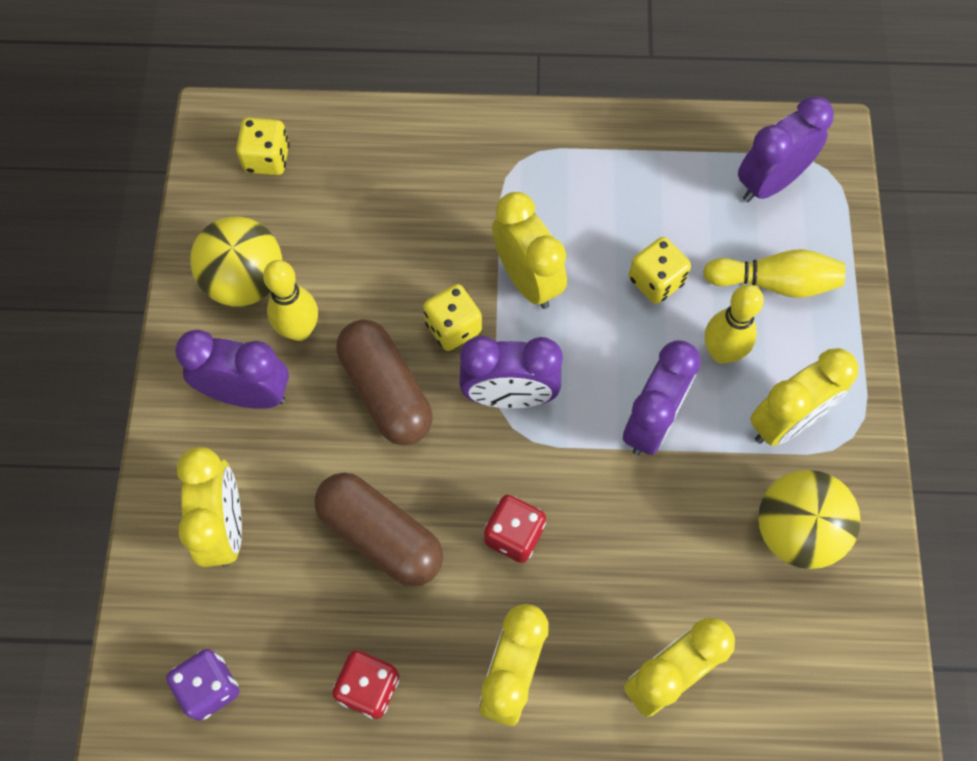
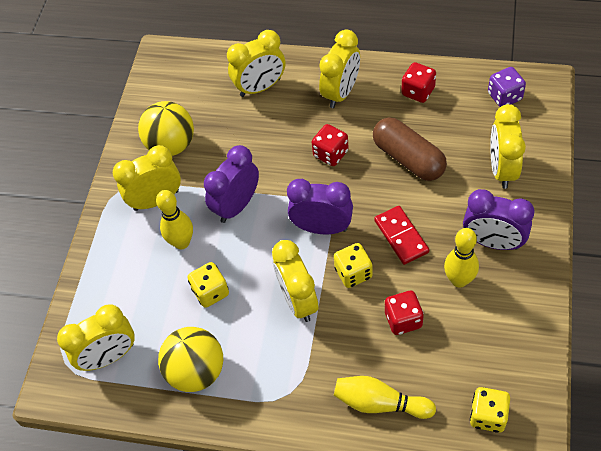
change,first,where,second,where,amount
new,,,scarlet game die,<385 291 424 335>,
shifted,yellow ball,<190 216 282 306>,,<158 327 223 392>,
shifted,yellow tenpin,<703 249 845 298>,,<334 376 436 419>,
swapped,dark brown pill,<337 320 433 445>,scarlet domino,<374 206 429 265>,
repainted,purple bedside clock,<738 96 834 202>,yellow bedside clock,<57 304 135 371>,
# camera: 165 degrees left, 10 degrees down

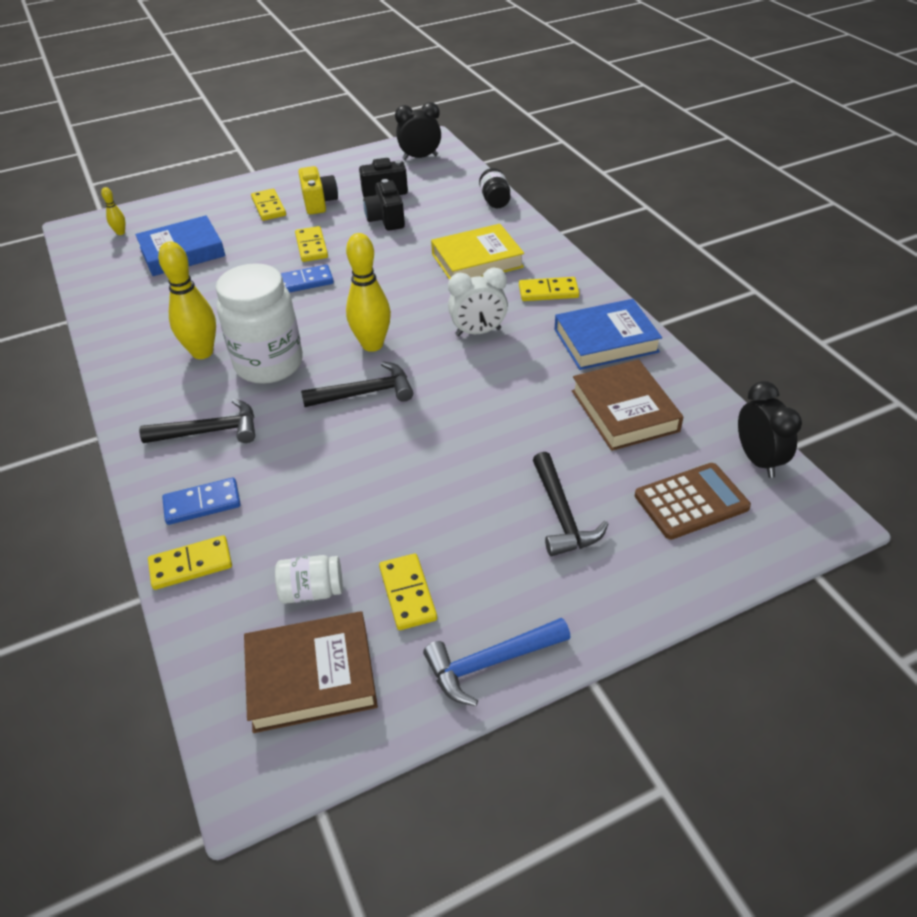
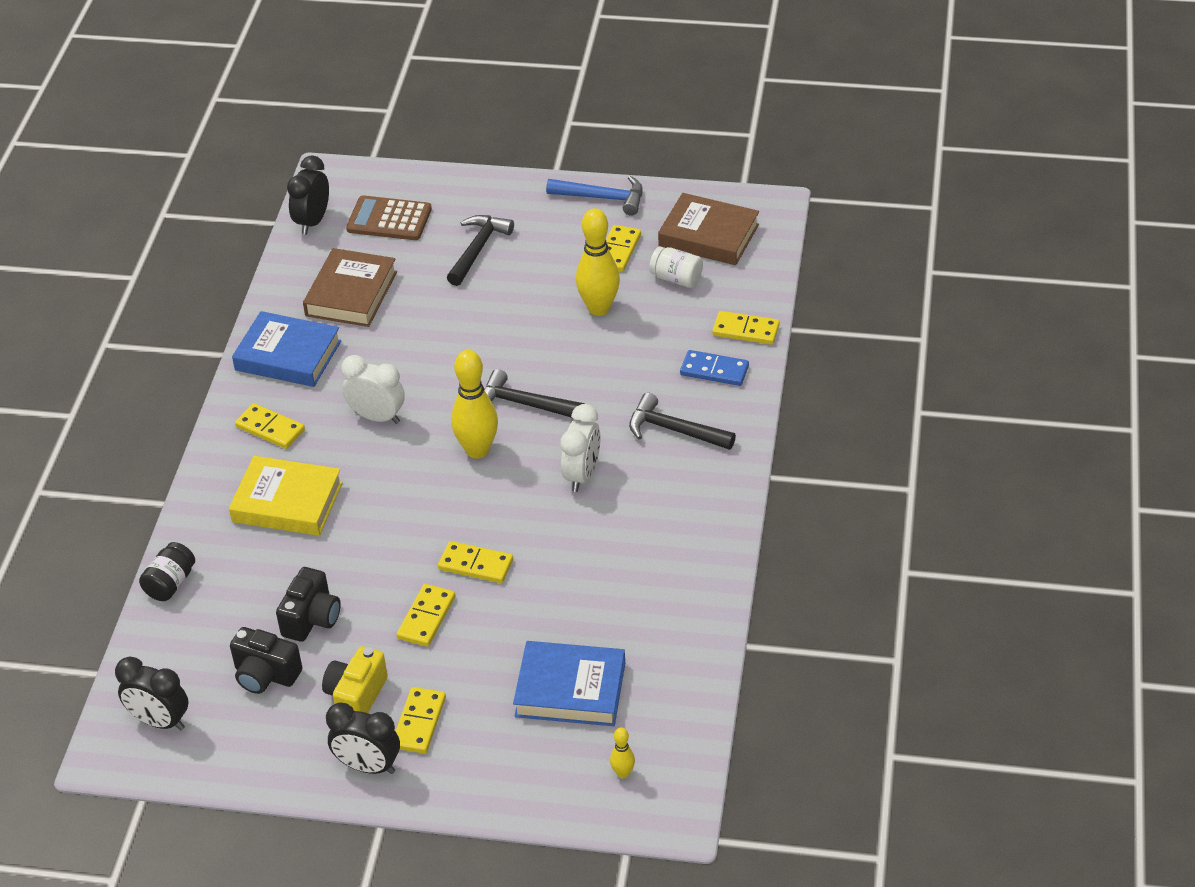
change,first,where,second,where,amount
new,,,ebony bedside clock,<326 703 400 774>,
shifted,yellow tenpin,<158 241 216 359>,,<576 208 620 316>,
swapped,white jar,<216 263 303 384>,white bedside clock,<560 404 600 492>,
repainted,blue domino,<281 265 334 293>,yellow domino,<438 541 513 583>,
# camera: 145 degrees left, 0 degrees up

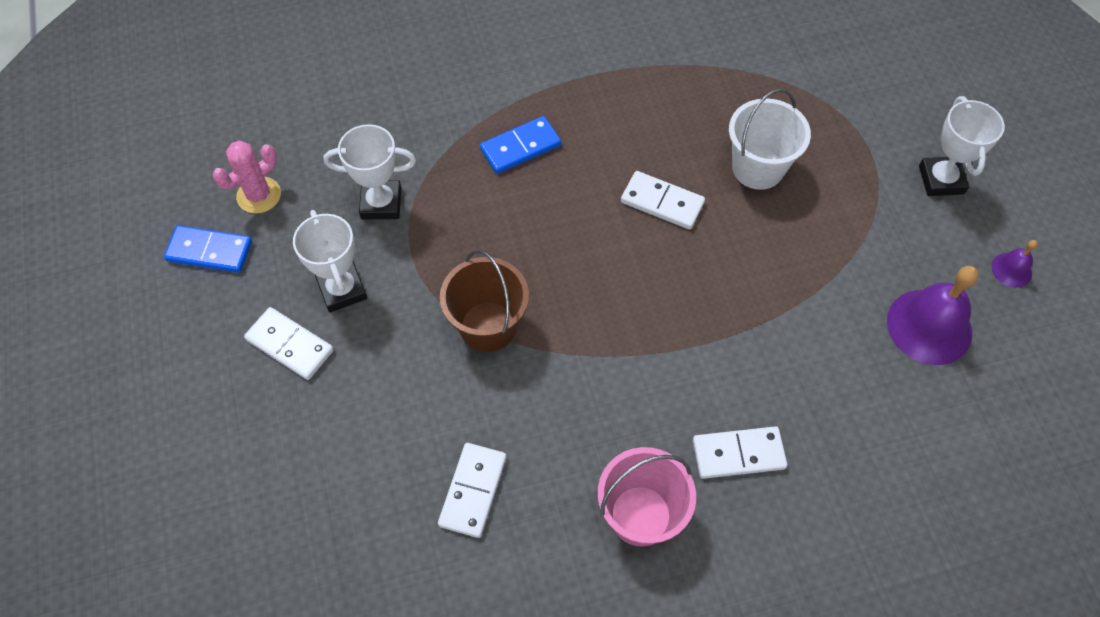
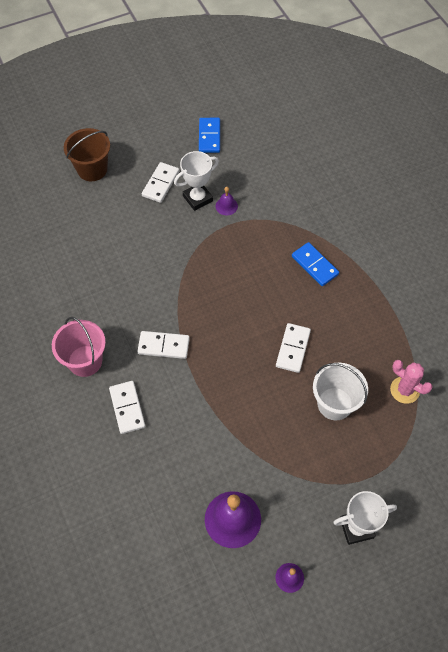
change,first,where,second,where,amount
gone,white trophy,<324 124 416 219>,,,
new,,,purple hand bell,<215 187 238 215>,
shifted,rose-pink saguaro cactus,<213 141 281 214>,,<390 360 433 404>,
shifted,white domino,<438 443 506 538>,,<137 331 190 359>,
shifted,dark brown bucket,<440 250 529 352>,,<64 128 110 181>,
# camera: 80 degrees right, 0 degrees up

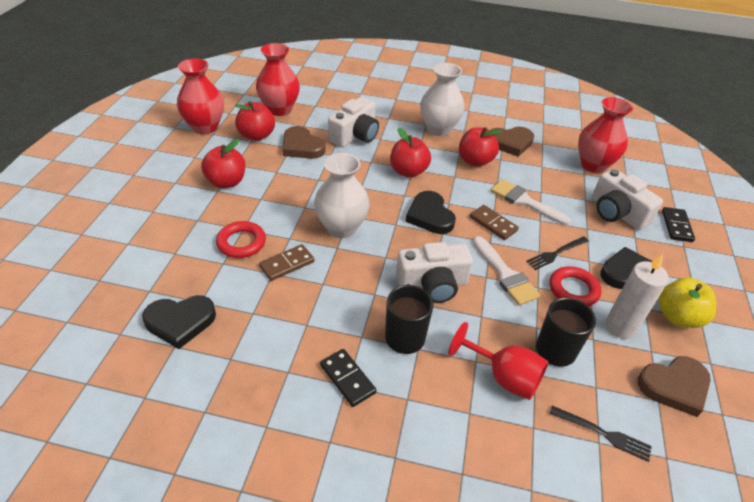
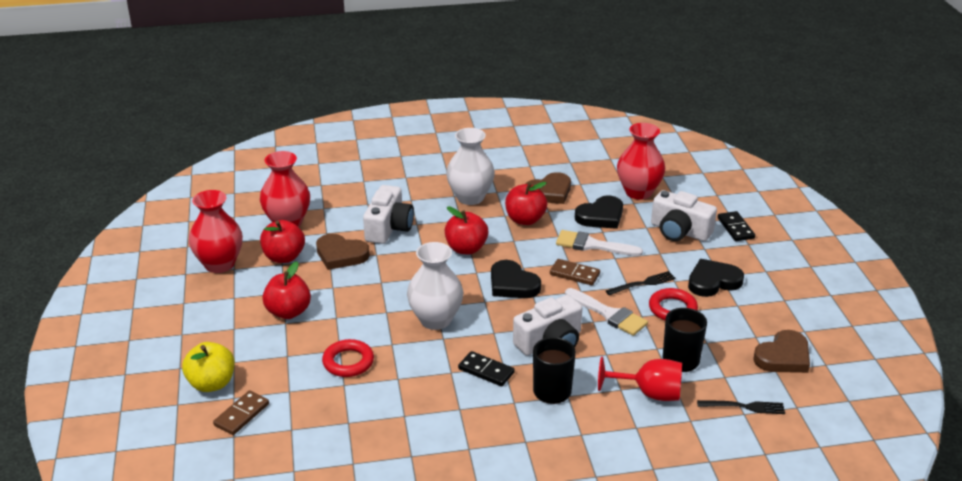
change,first,where,second,where,amount
gone,white wax candle,<605 254 669 339>,,,
shifted,ebony love heart,<142 295 216 349>,,<575 196 623 229>,
shifted,dark brown domino,<259 244 314 281>,,<213 390 269 435>,
shifted,ebony domino,<320 349 376 407>,,<458 351 515 386>,
shifted,yellow toy apple,<659 277 716 328>,,<182 342 235 392>,
rotated,ebony dinner fork,<526 237 589 270>,,<606 271 676 295>,150 degrees counterclockwise
# camera: 20 degrees left, 10 degrees down

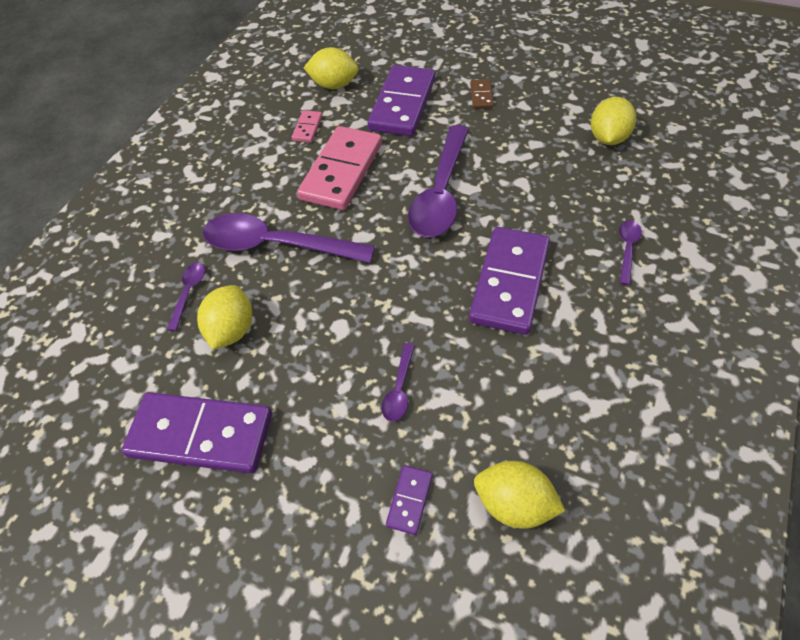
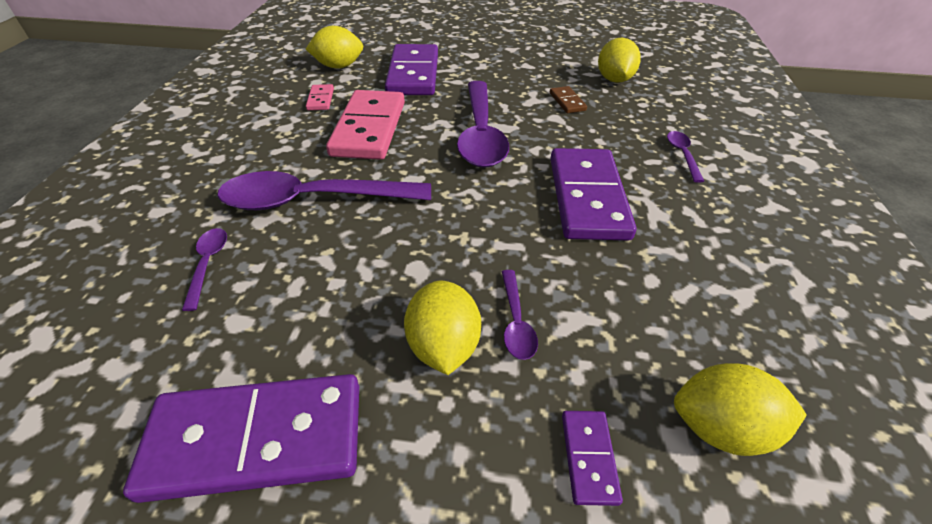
change,first,where,second,where,amount
shifted,yellow toy lemon,<197 285 252 350>,,<404 281 481 375>,
shifted,dark brown domino,<470 79 494 109>,,<550 86 587 113>,
# camera: 20 degrees left, 10 degrees down

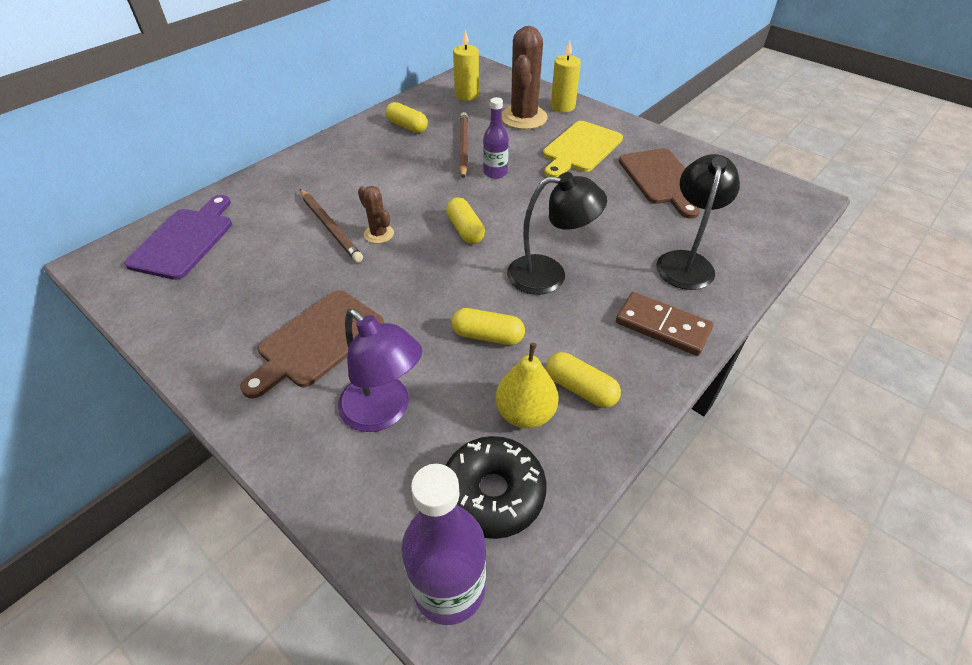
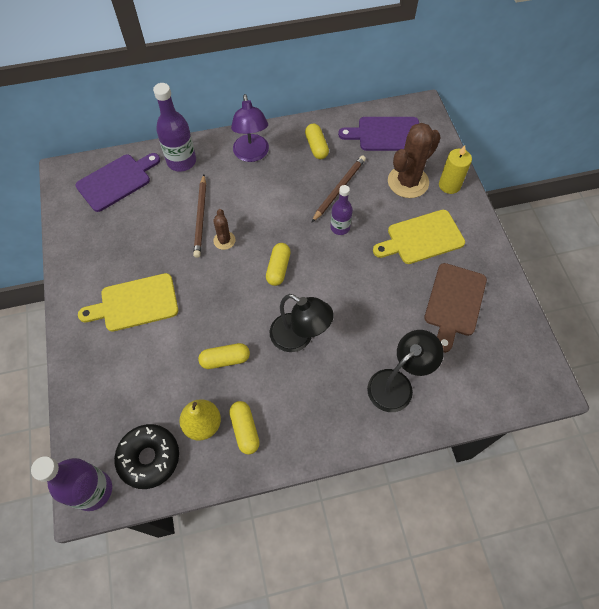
change,first,where,second,where,amount
gone,dark brown domino,<616 292 713 356>,,,
new,,,purple drink bottle,<153 83 196 172>,
shifted,purple desk lamp,<338 309 422 432>,,<231 94 269 162>,
swapped,yellow wax candle,<453 30 479 101>,purple bread board,<338 117 419 151>,
repainted,dark brown bread board,<240 290 384 399>,yellow bread board,<78 273 178 332>,
rotated,yellow pill,<451 308 525 345>,,<198 343 250 369>,60 degrees counterclockwise
# camera: 35 degrees right, 15 degrees up

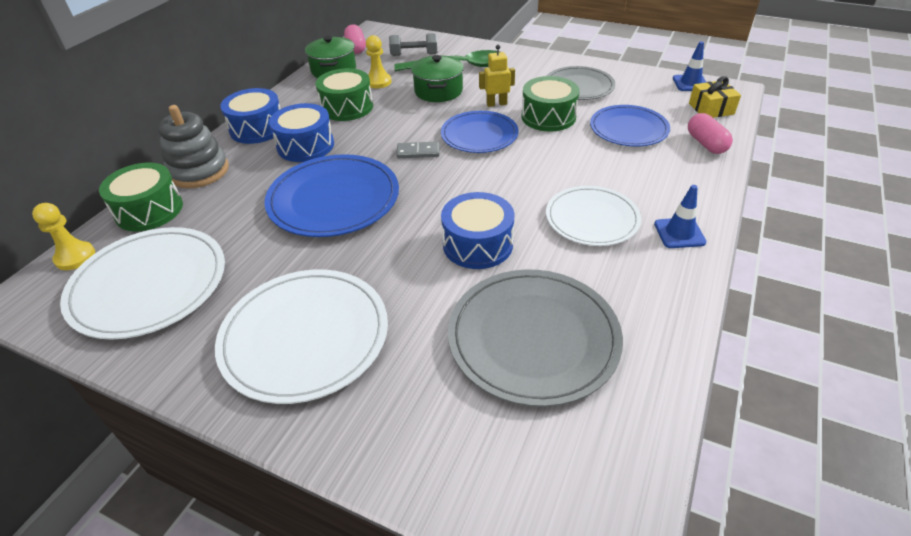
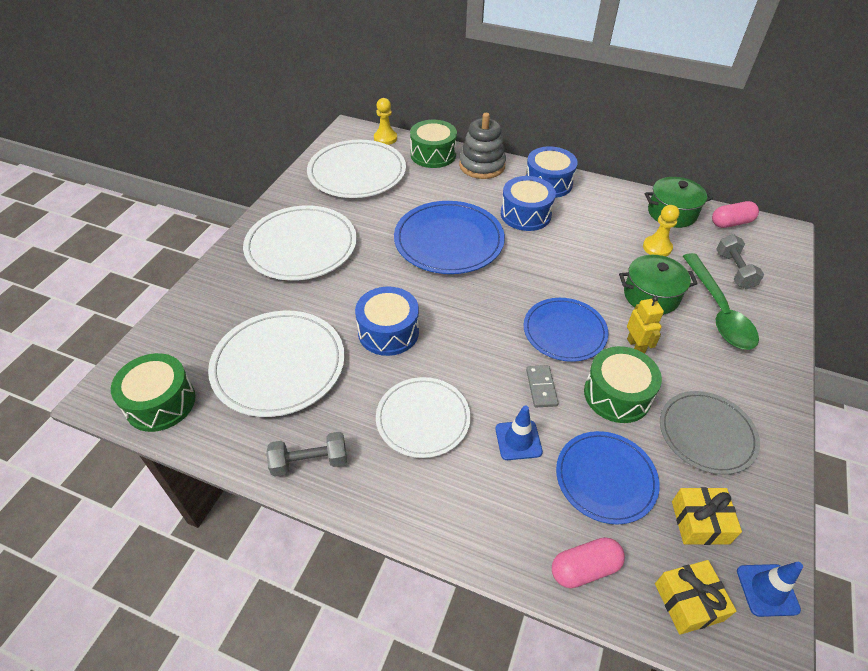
change,first,where,second,where,amount
new,,,gray dumbbell,<266 432 347 477>,
new,,,yellow present,<672 487 742 545>,
shifted,leaf-green snare drum,<316 68 373 121>,,<111 353 196 432>,
shifted,gray domino,<396 141 439 158>,,<526 365 558 408>,
shifted,blue road cone,<654 185 706 248>,,<495 405 543 460>,
repainted,gray dinner plate,<448 269 623 407>,white dinner plate,<208 311 345 417>,
# camera: 85 degrees right, 5 degrees up

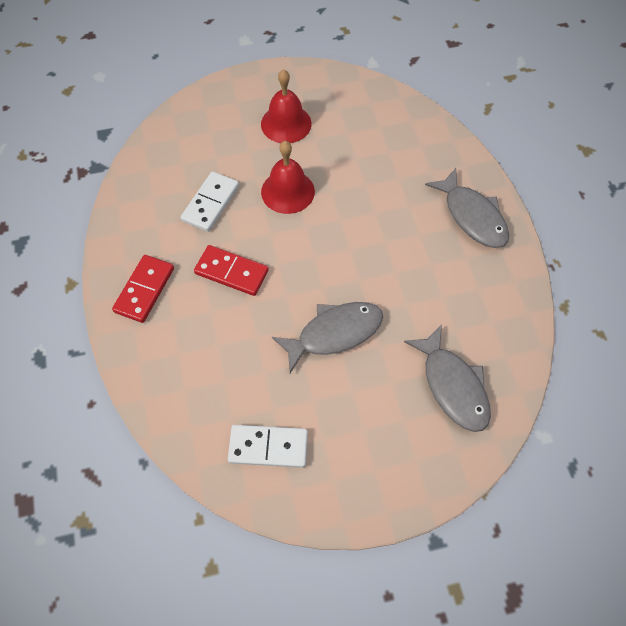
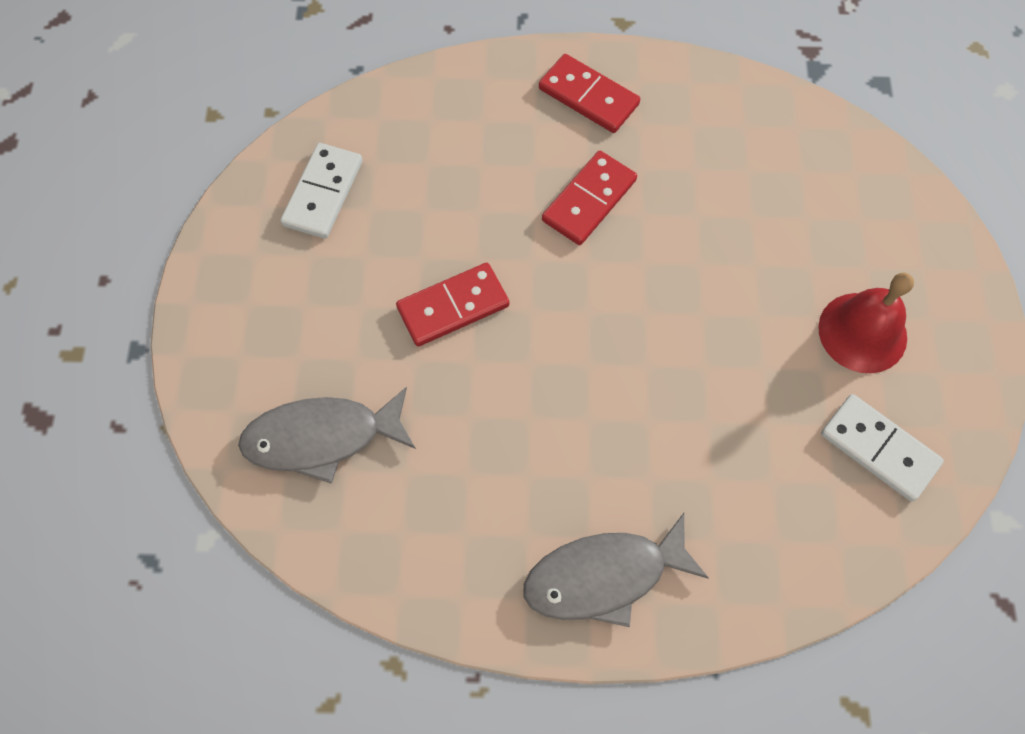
change,first,where,second,where,amount
gone,scarlet hand bell,<261 141 315 214>,,,
shifted,white domino,<180 171 239 232>,,<821 394 944 502>,
swapped,gray fish,<272 302 383 373>,scarlet domino,<396 263 509 347>,
# camera: 105 degrees right, 5 degrees up

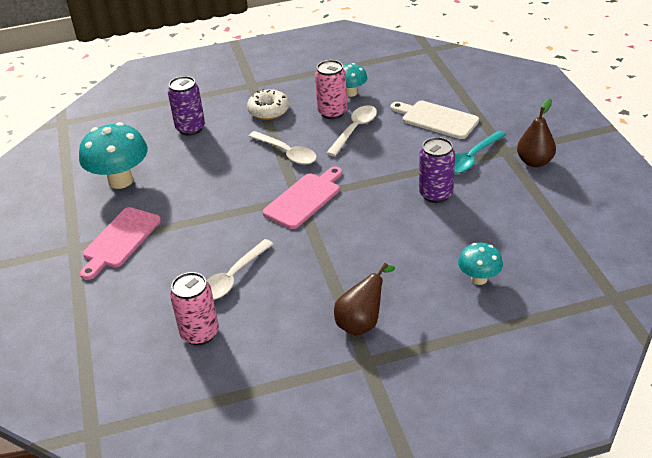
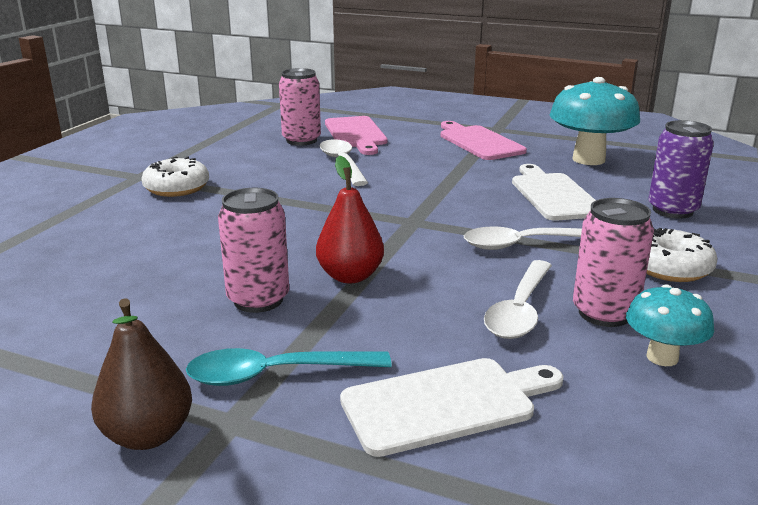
change,first,where,second,where,amount
gone,aqua fungus,<458 243 503 285>,,,
new,,,scarlet pear fruit,<316 156 384 283>,
new,,,white bread board,<512 164 596 221>,
shifted,rose-pink bread board,<263 167 342 229>,,<325 116 388 155>,
swapped,dark brown pear fruit,<334 263 395 336>,white donut,<141 157 209 197>,
repainted,purple can,<419 137 455 203>,rose-pink can,<218 188 289 313>,
rotated,white tablespoon,<326 105 377 156>,,<484 260 552 339>,45 degrees clockwise
rotated,aqua tablespoon,<454 131 506 173>,,<186 348 391 386>,90 degrees counterclockwise
# camera: 125 degrees right, 15 degrees down

